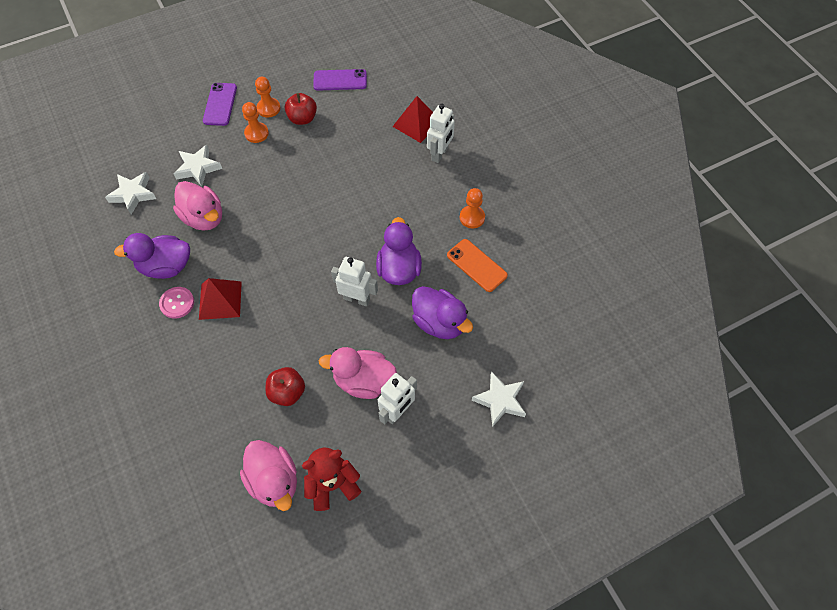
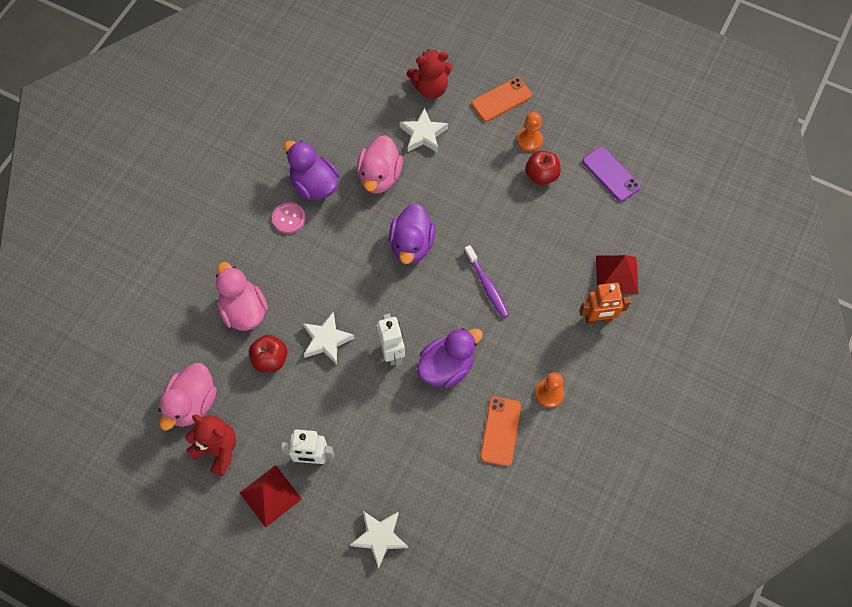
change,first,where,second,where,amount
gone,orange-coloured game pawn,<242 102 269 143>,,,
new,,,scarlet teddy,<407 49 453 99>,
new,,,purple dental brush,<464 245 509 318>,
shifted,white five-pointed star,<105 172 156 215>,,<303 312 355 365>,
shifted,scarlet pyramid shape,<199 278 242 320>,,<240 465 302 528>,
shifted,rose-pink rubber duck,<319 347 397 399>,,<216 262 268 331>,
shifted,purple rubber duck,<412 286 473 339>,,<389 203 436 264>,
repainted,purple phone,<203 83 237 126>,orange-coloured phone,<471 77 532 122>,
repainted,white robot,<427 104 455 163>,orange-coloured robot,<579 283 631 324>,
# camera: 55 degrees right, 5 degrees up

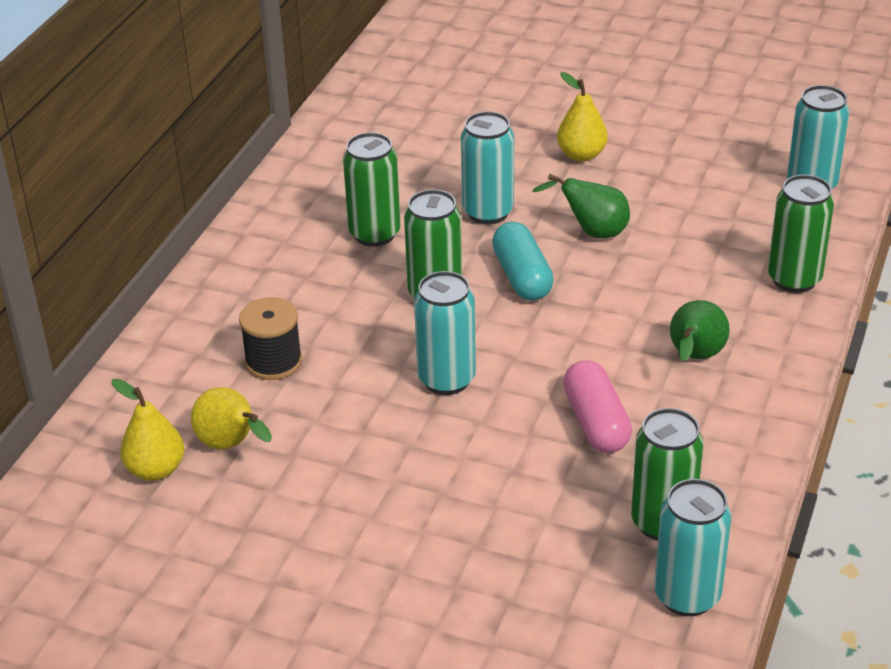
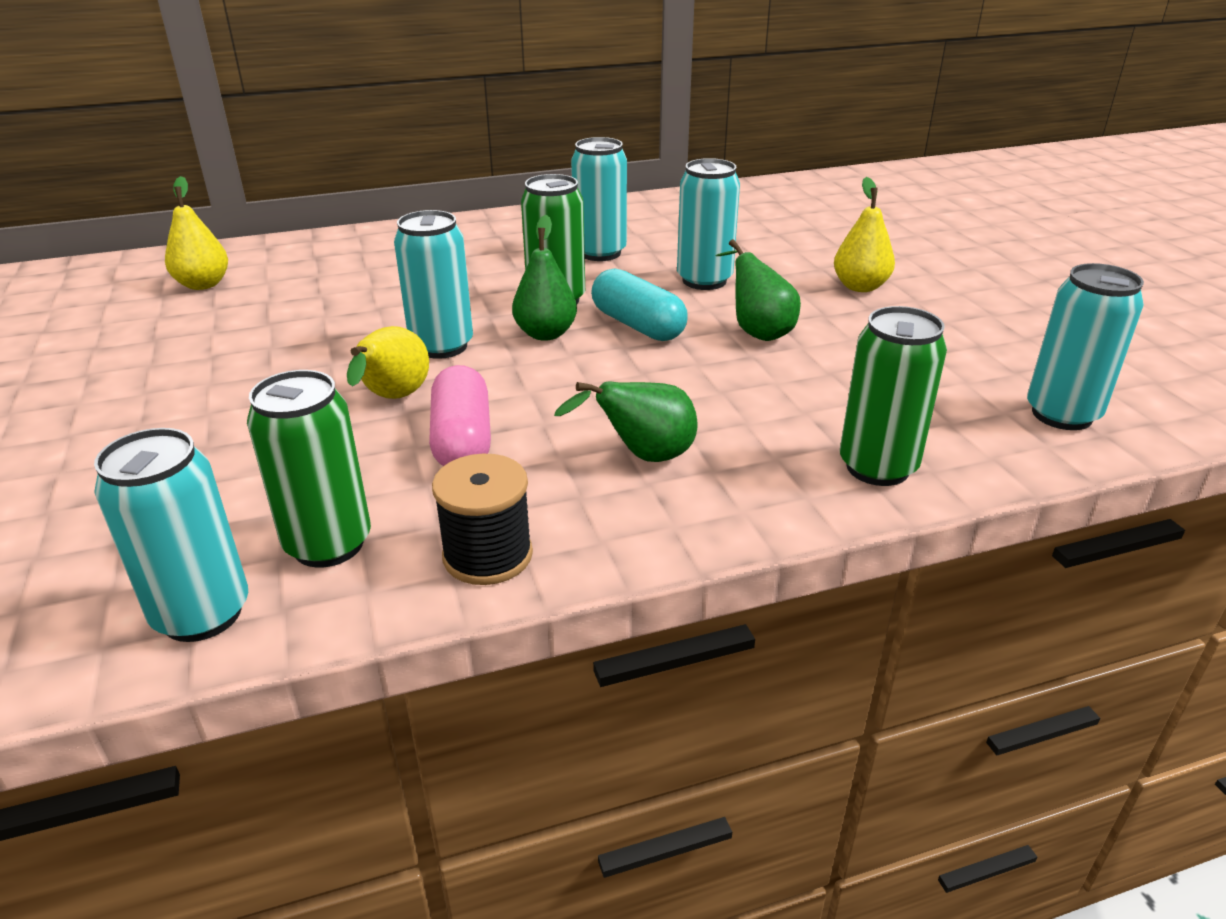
change,first,where,second,where,amount
new,,,leaf-green pear fruit,<512 215 577 341>,
shifted,yellow pear fruit,<191 387 272 449>,,<347 326 429 399>,
shifted,ebony reel of thread,<239 297 302 380>,,<432 453 533 585>,
repainted,leaf-green can,<343 132 400 247>,aqua can,<571 137 627 261>,
rotated,aqua pill,<492 222 554 301>,,<591 269 688 341>,75 degrees counterclockwise
rotated,rose-pink pill,<563 360 632 453>,,<429 365 491 466>,45 degrees counterclockwise
# camera: 50 degrees right, 5 degrees down

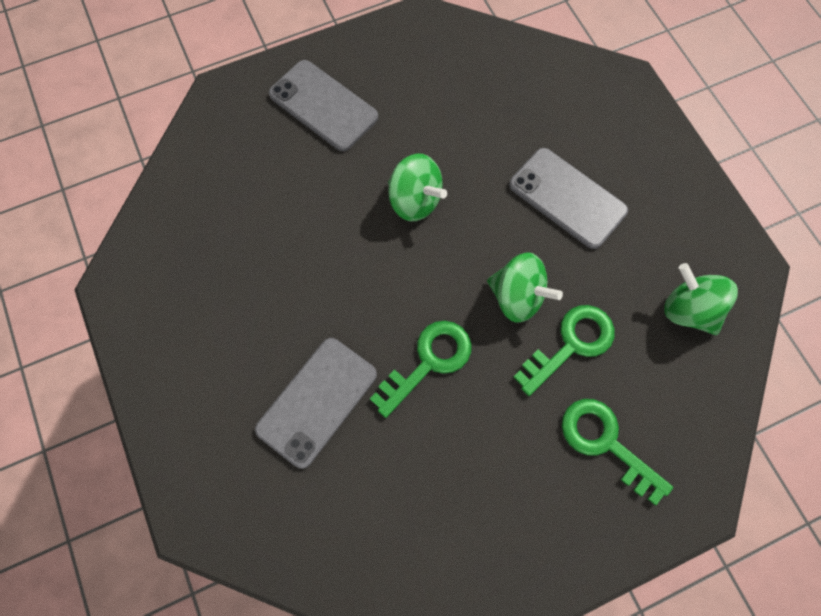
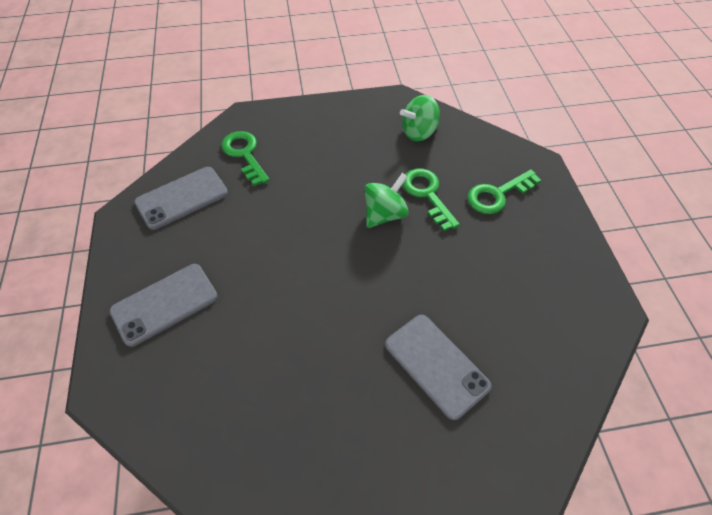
change,first,where,second,where,amount
gone,leaf-green spinning top,<388 154 447 221>,,,
shifted,leaf-green door key,<370 321 471 418>,,<221 131 270 186>,
shifted,gray phone,<509 148 628 249>,,<134 167 228 230>,
# camera: 75 degrees left, 15 degrees down

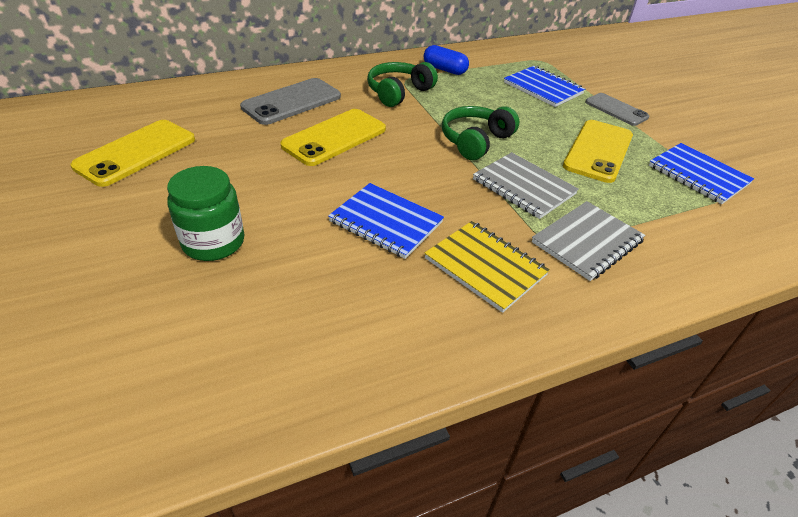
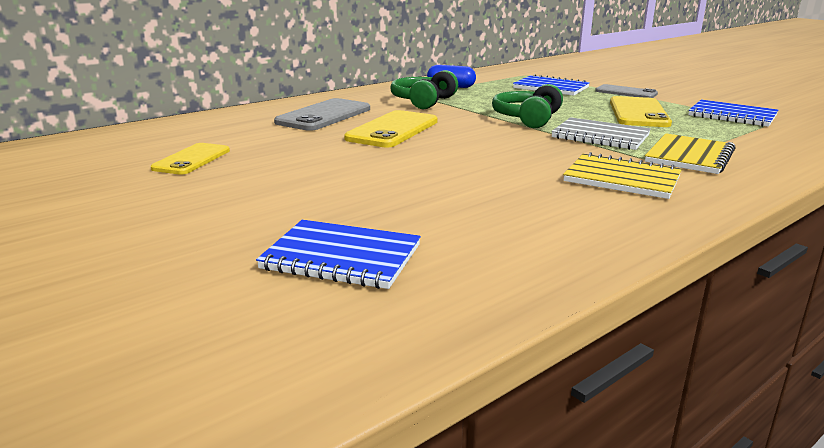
change,first,where,second,where,amount
gone,leaf-green jar,<167 166 244 261>,,,
shifted,blue exercise book,<328 183 444 259>,,<256 220 421 289>,
repainted,gray exercise book,<532 201 645 281>,yellow exercise book,<645 133 735 174>,
scaled,yellow phone,<70 120 195 187>,,<151 143 230 175>,x0.65
# camera: 15 degrees left, 20 degrees down

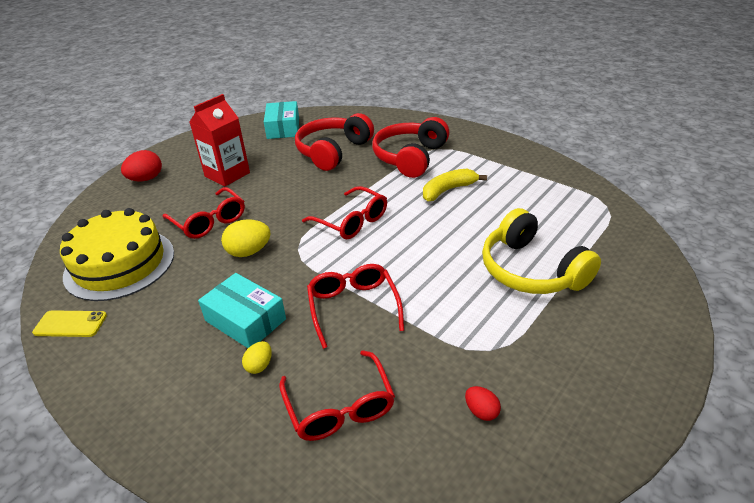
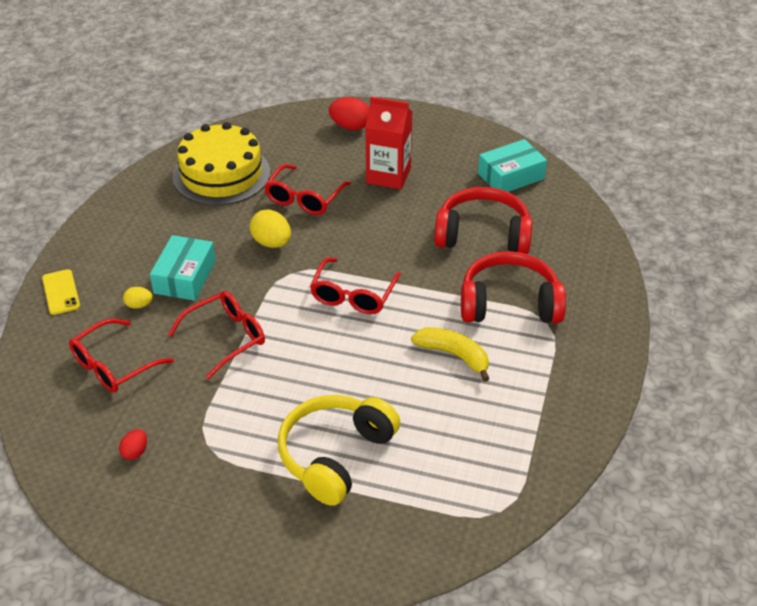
change,first,where,second,where,amount
shifted,yellow phone,<32 310 107 337>,,<42 269 80 315>,
# camera: 65 degrees right, 5 degrees up

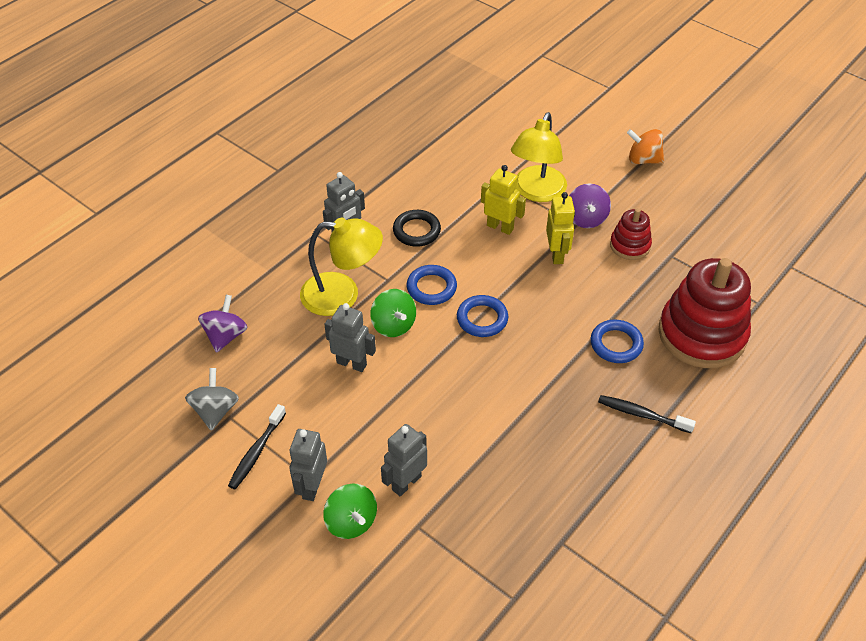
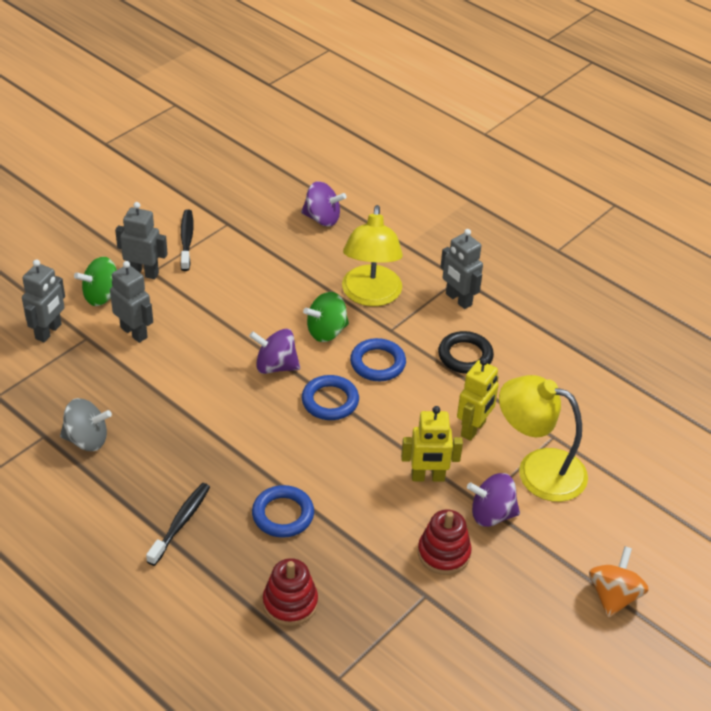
change,first,where,second,where,amount
new,,,purple spinning top,<249 329 300 374>,
shifted,gray spinning top,<185 368 239 431>,,<60 398 112 451>,
shifted,gray robot,<324 303 376 372>,,<22 259 65 342>,
rotated,ebony dental brush,<228 404 286 489>,,<180 209 194 271>,60 degrees clockwise
scaled,scarlet stacking toy,<658 258 751 368>,,<263 558 318 626>,x0.50
# camera: 90 degrees right, 5 degrees down

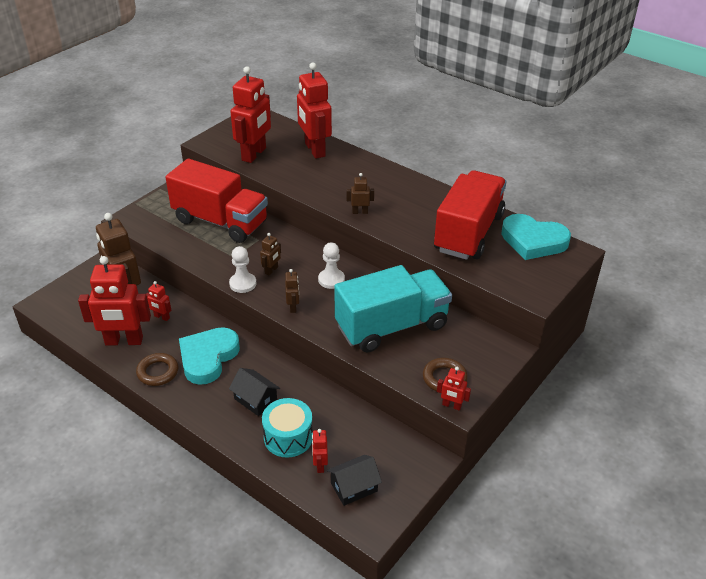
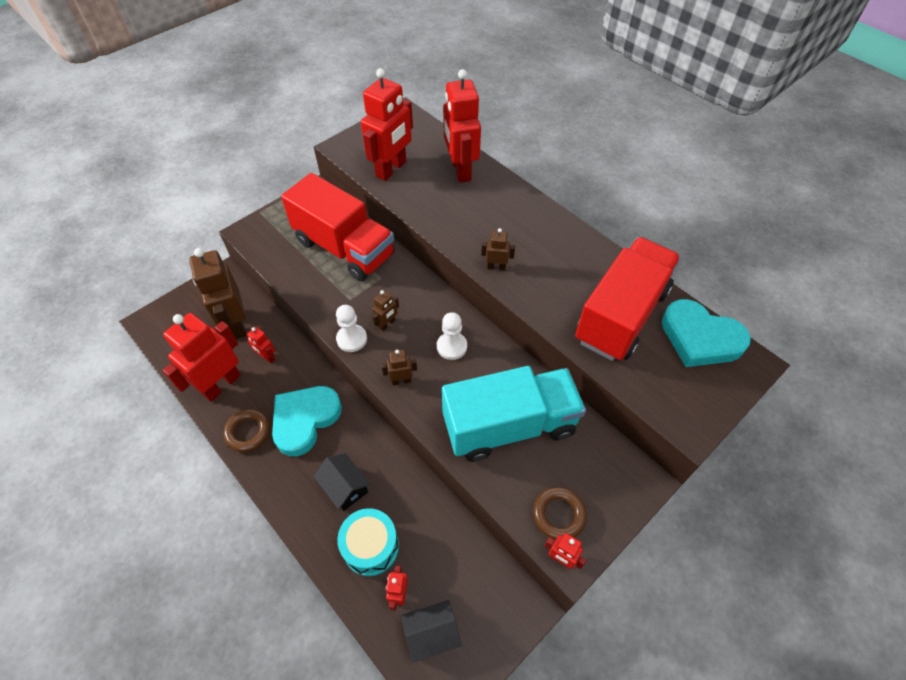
change,first,where,second,where,amount
rotated,scarlet robot,<78 256 151 346>,,<162 313 241 402>,120 degrees clockwise
rotated,dark brown robot,<285 269 299 313>,,<381 350 417 385>,105 degrees counterclockwise
# camera: 10 degrees right, 15 degrees up

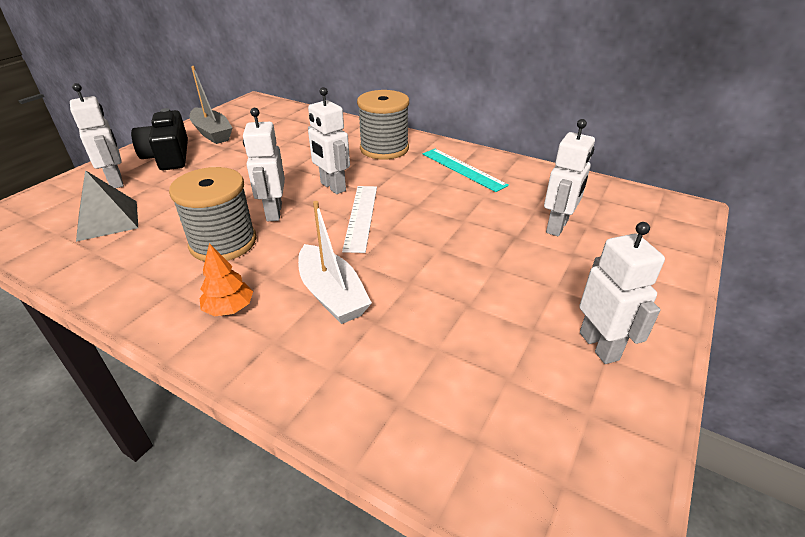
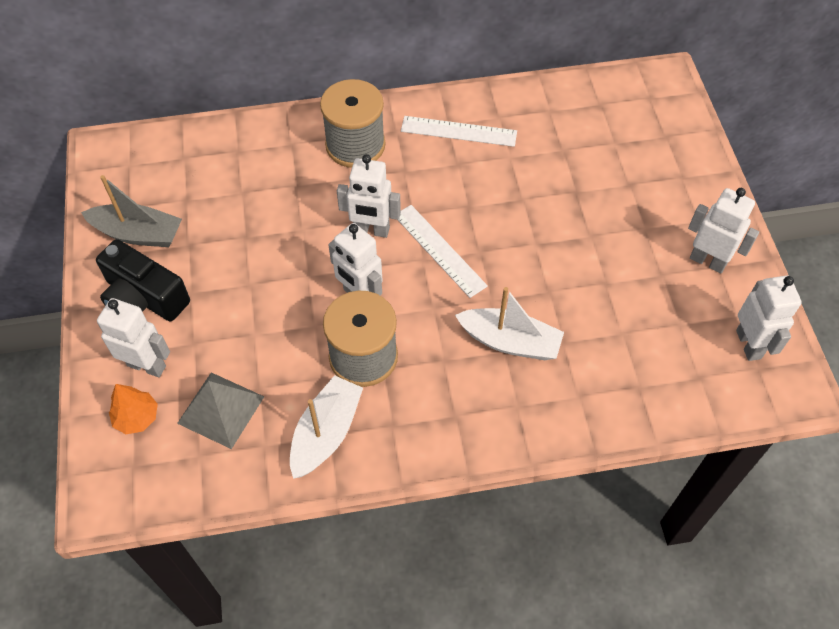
change,first,where,second,where,amount
new,,,white boat,<290 375 363 479>,
shifted,orange-coloured toy tree,<199 243 253 317>,,<109 384 158 434>,
shifted,white robot,<544 119 595 236>,,<736 275 802 361>,
repainted,aqua straightedge,<423 148 509 192>,white straightedge,<401 116 517 147>,
# camera: 40 degrees left, 20 degrees up

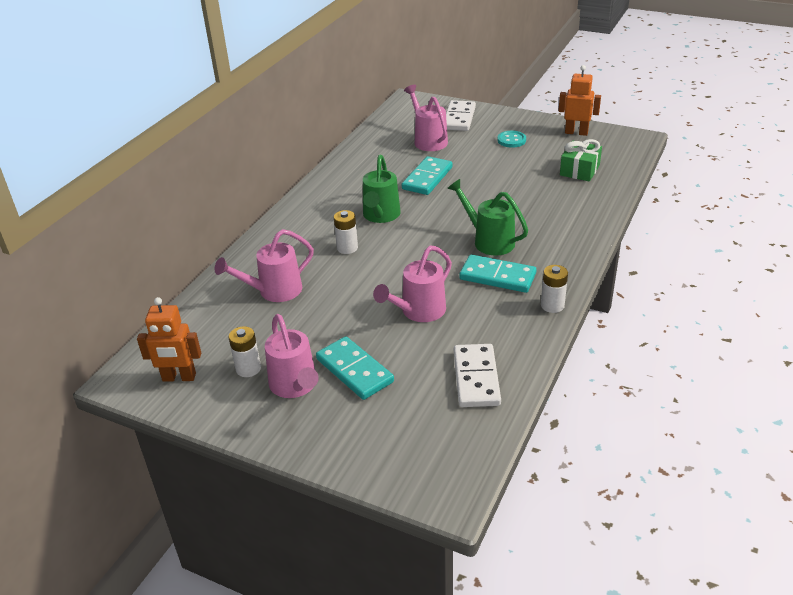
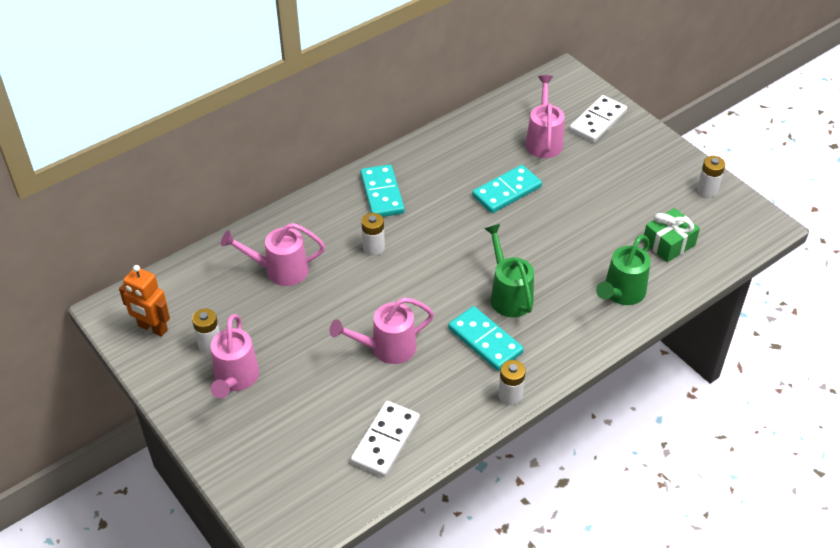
change,first,where,second,where,amount
gone,aqua button,<497 131 526 148>,,,
shifted,aqua domino,<316 336 394 400>,,<360 164 405 217>,
shifted,leaf-green watering can,<363 155 401 223>,,<596 235 651 305>,
swapped,orange-coloured robot,<558 65 601 136>,white battery,<697 156 725 197>,
# camera: 25 degrees right, 10 degrees up

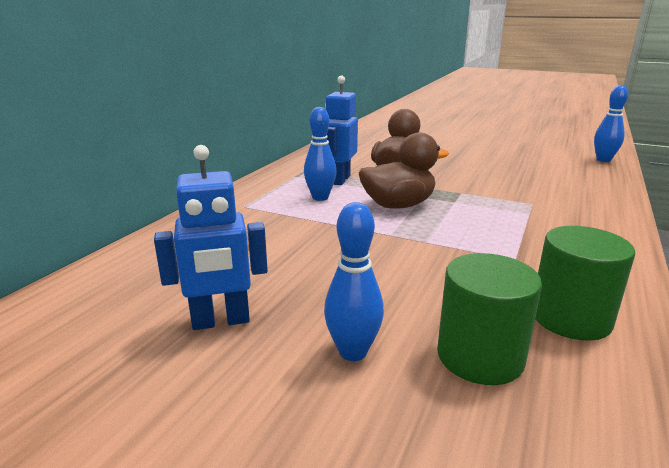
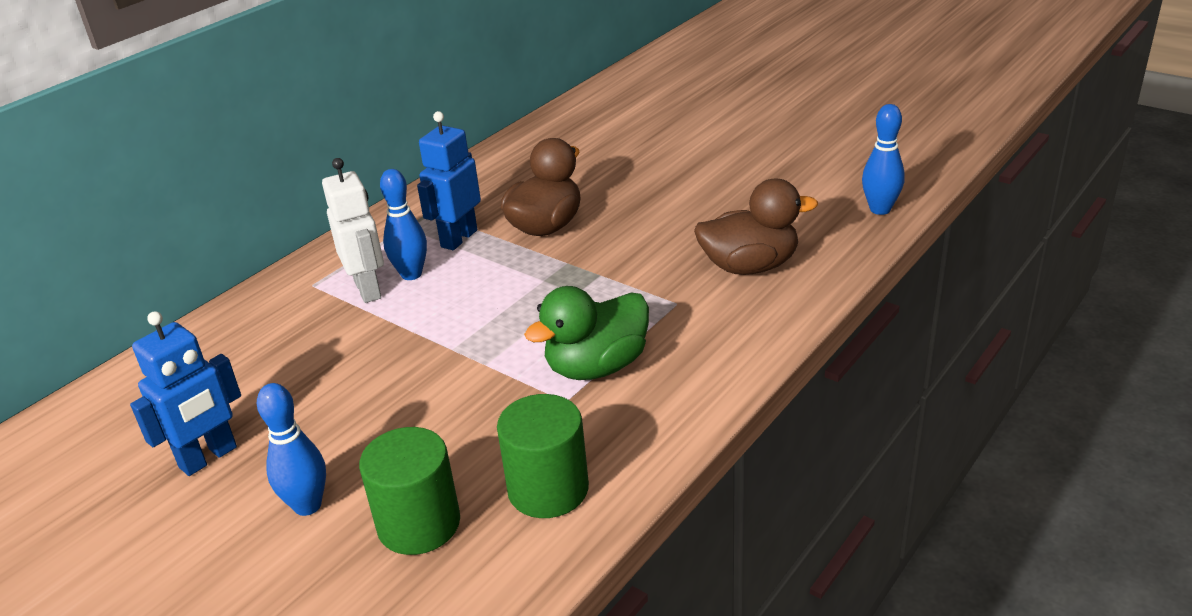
change,first,where,second,where,amount
new,,,white robot,<322 158 384 303>,
new,,,leaf-green rubber duck,<524 286 649 380>,
shifted,dark brown rubber duck,<359 132 449 209>,,<694 178 818 275>,
rotated,blue robot,<154 145 268 330>,,<130 311 241 476>,45 degrees counterclockwise
# camera: 15 degrees right, 10 degrees up

